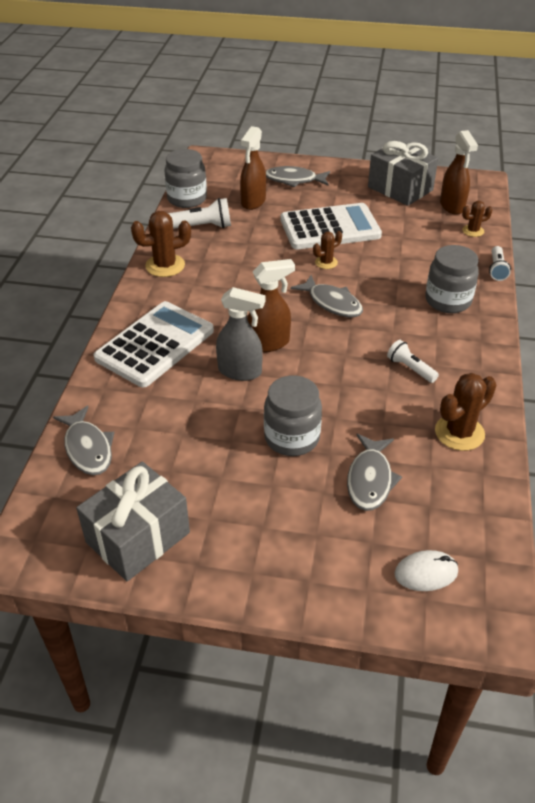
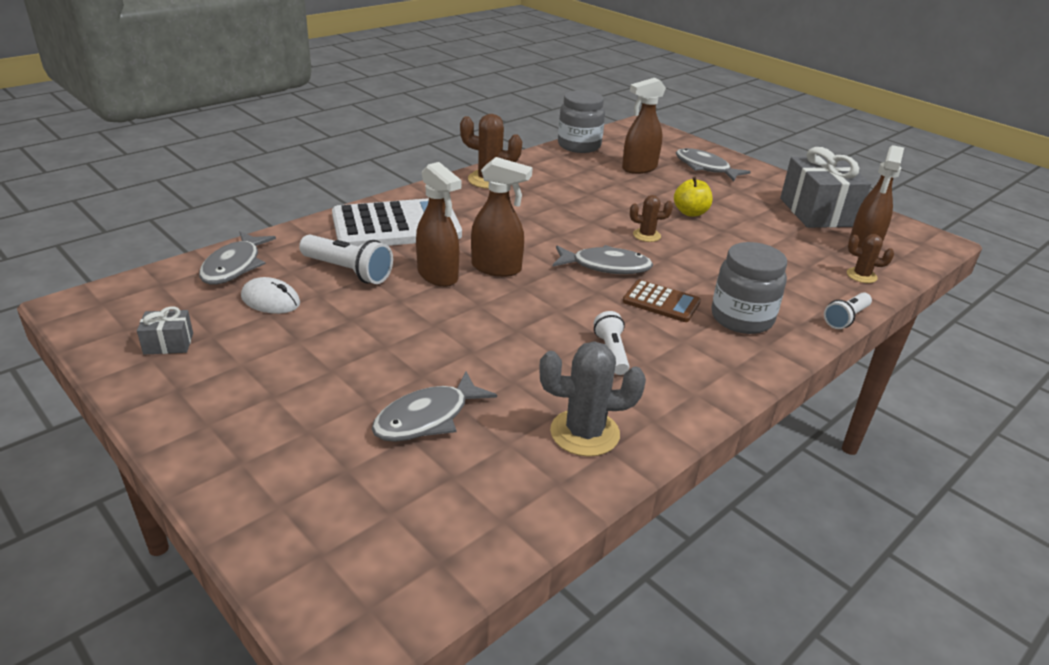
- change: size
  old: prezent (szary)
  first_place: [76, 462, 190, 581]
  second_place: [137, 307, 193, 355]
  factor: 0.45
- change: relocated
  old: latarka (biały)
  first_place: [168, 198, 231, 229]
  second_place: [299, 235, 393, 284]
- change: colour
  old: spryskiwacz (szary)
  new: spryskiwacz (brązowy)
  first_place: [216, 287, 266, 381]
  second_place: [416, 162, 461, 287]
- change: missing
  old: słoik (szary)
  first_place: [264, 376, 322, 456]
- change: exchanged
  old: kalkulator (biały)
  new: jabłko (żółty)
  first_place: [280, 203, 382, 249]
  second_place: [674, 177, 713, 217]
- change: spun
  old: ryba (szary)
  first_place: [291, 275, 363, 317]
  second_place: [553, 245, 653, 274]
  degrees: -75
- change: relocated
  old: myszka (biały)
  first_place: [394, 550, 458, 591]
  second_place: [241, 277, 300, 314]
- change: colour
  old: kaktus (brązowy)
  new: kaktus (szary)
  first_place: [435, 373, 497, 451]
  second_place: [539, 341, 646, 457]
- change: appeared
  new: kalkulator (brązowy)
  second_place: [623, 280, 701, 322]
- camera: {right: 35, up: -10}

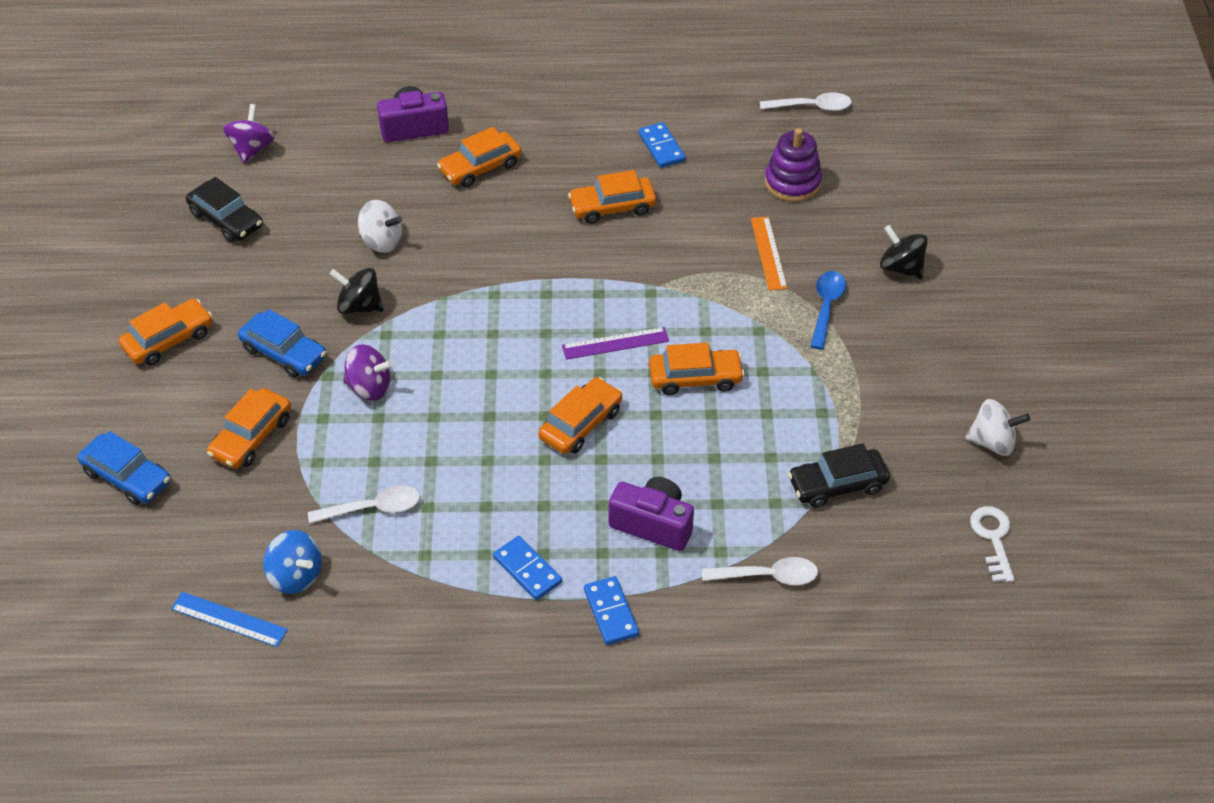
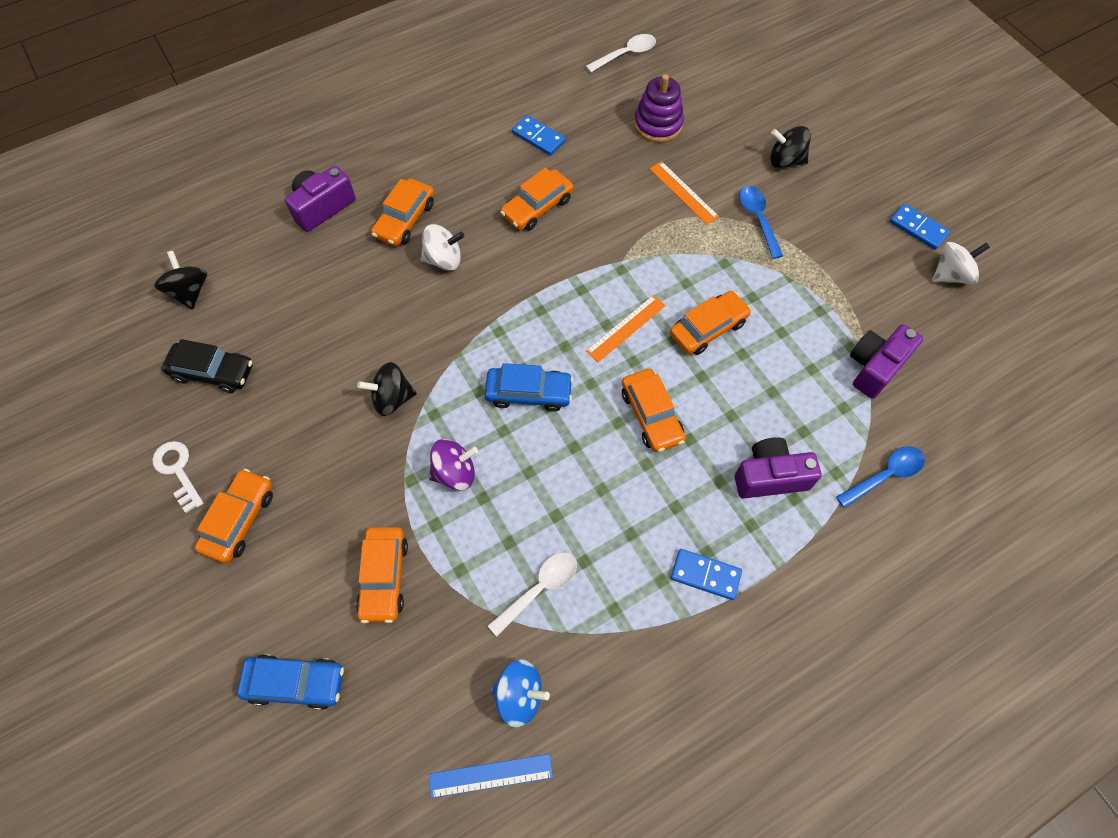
- change: colour
  old: bączek (fioletowy)
  new: bączek (czarny)
  first_place: [223, 104, 275, 164]
  second_place: [154, 251, 207, 310]
- change: relocated
  old: samochód (niebieski)
  first_place: [238, 309, 326, 378]
  second_place: [485, 363, 573, 412]
- change: relocated
  old: bączek (biały)
  first_place: [358, 200, 402, 253]
  second_place: [421, 224, 464, 271]
- change: spun
  old: samochód (pomarańczowy)
  first_place: [538, 377, 622, 454]
  second_place: [622, 369, 686, 453]
  degrees: 150
- change: colour
  old: linijka (fioletowy)
  new: linijka (pomarańczowy)
  first_place: [562, 327, 669, 360]
  second_place: [586, 295, 666, 362]
- change: relocated
  old: kostka domina (niebieski)
  first_place: [584, 576, 639, 645]
  second_place: [890, 204, 950, 250]
- change: colour
  old: łyżka (biały)
  new: łyżka (niebieski)
  first_place: [702, 557, 818, 585]
  second_place: [836, 446, 925, 508]
- change: exchanged
  old: samochód (czarny)
  new: aparat fotograficzny (fioletowy)
  first_place: [788, 443, 890, 508]
  second_place: [850, 324, 923, 399]
- change: relocated
  old: klucz (biały)
  first_place: [970, 506, 1015, 582]
  second_place: [152, 441, 204, 513]
- camera: {right: -30, up: 15}

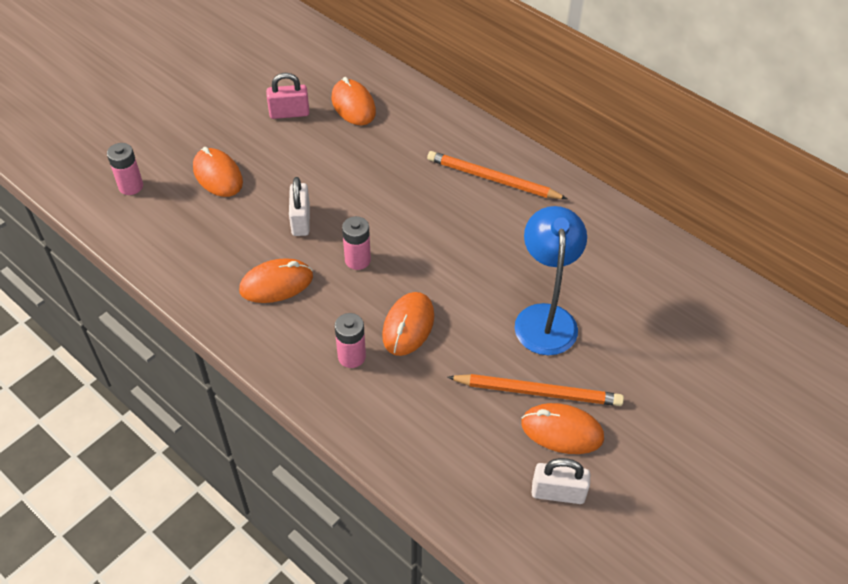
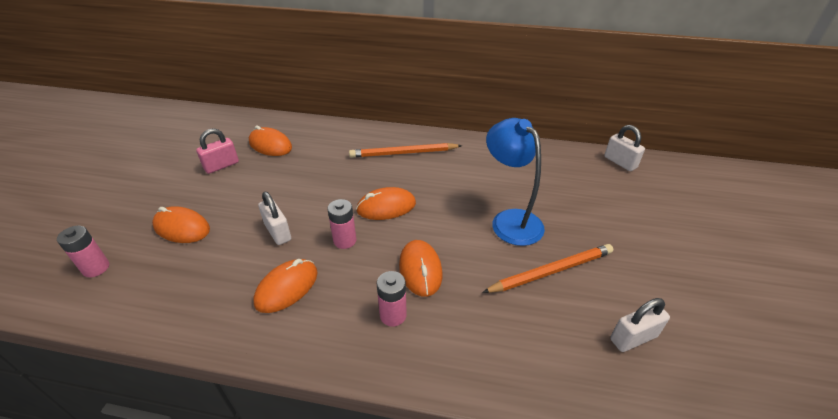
- change: relocated
  old: myszka (pomarańczowy)
  first_place: [522, 403, 604, 454]
  second_place: [356, 187, 416, 220]
- change: appeared
  new: kłódka (biały)
  second_place: [604, 125, 645, 171]
- camera: {right: -30, up: -10}

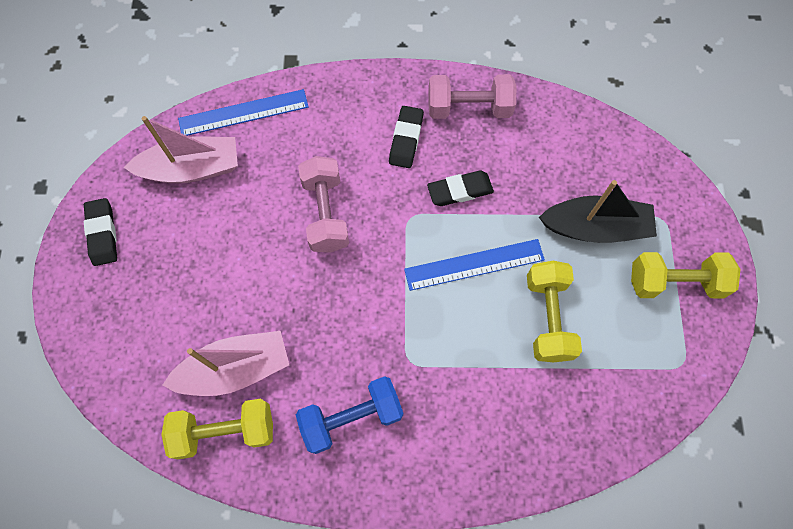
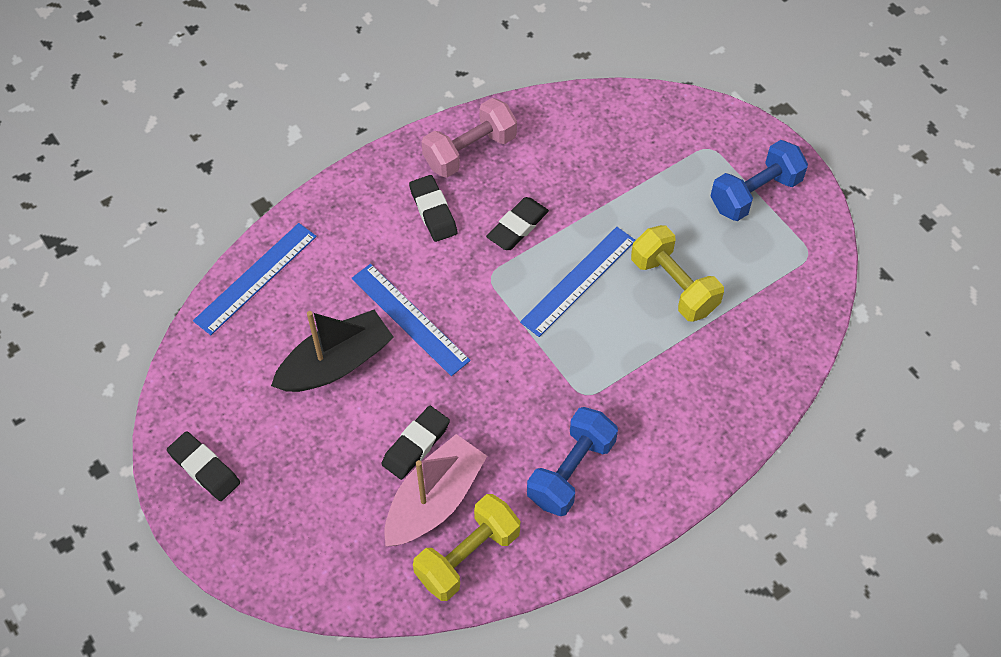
- change: missing
  old: łódka (różowy)
  first_place: [124, 116, 238, 183]
- change: exchanged
  old: hantel (różowy)
  new: linijka (niebieski)
  first_place: [298, 156, 349, 253]
  second_place: [352, 264, 471, 376]
- change: relocated
  old: łódka (czarny)
  first_place: [539, 180, 657, 243]
  second_place: [271, 310, 393, 392]
- change: colour
  old: hantel (żółty)
  new: hantel (niebieski)
  first_place: [631, 252, 741, 298]
  second_place: [710, 140, 808, 221]
- change: appeared
  new: gumka do mazania (czarny)
  second_place: [381, 406, 450, 480]
- camera: {right: -35, up: -10}

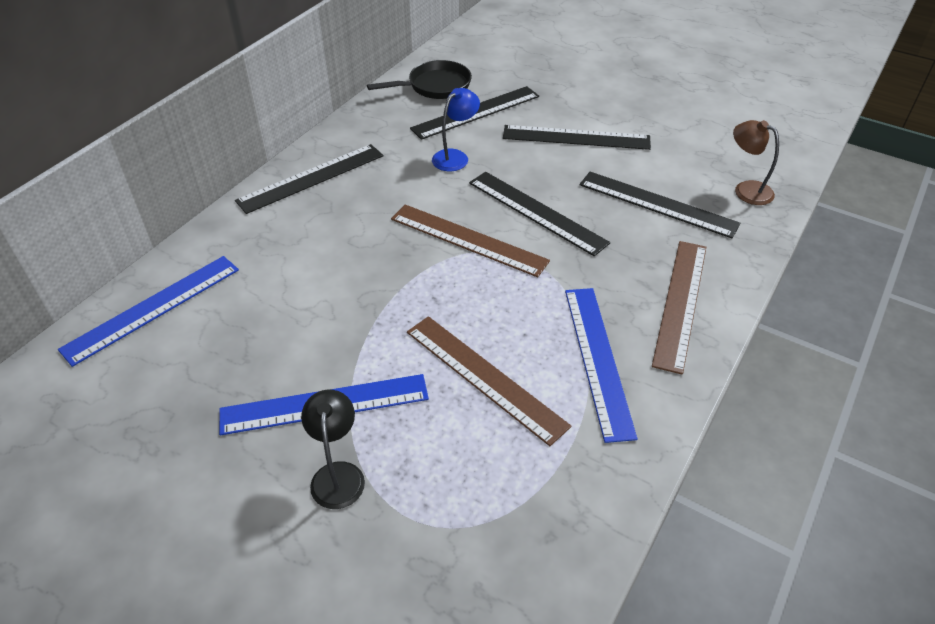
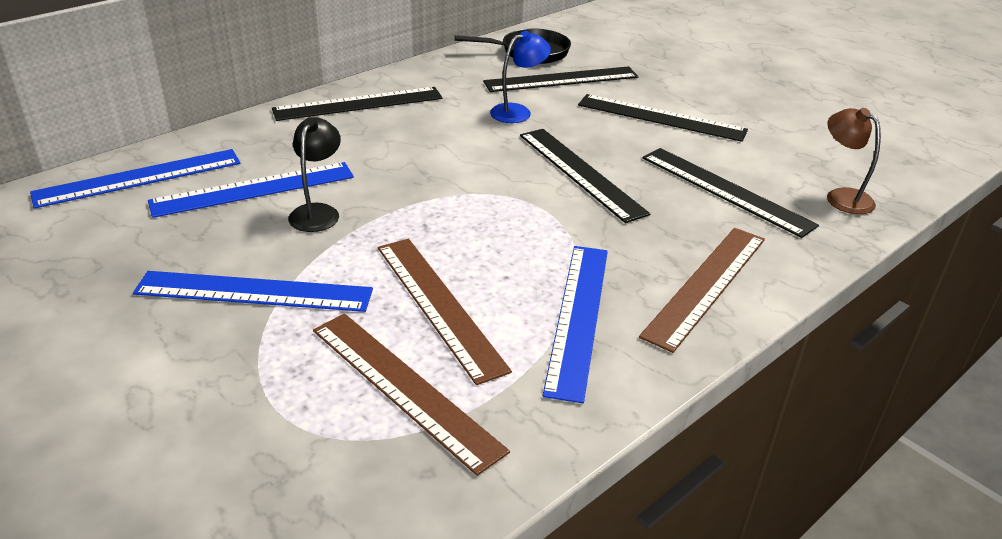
- change: relocated
  old: lampka (czarny)
  first_place: [301, 390, 365, 509]
  second_place: [288, 117, 341, 232]
- change: relocated
  old: linijka (brązowy)
  first_place: [391, 204, 550, 277]
  second_place: [313, 314, 510, 476]
- change: appeared
  new: linijka (niebieski)
  second_place: [148, 162, 354, 218]
- camera: {right: 15, up: -10}

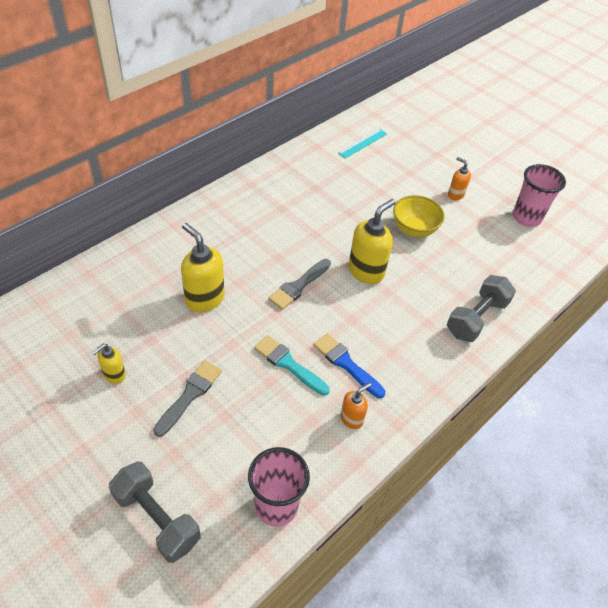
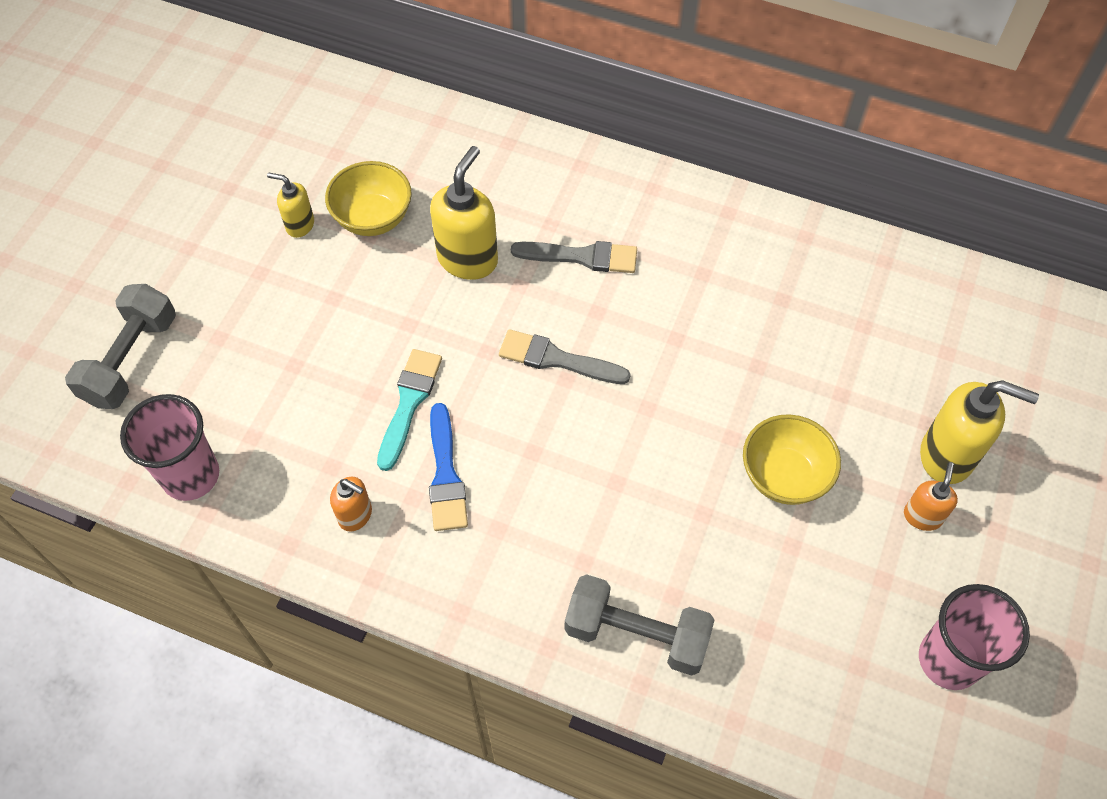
- change: relocated
  old: pędzel (szary)
  first_place: [153, 360, 222, 437]
  second_place: [511, 241, 637, 273]
- change: spun
  old: pędzel (niebieski)
  first_place: [313, 333, 385, 398]
  second_place: [429, 403, 468, 531]
  degrees: 150
- change: missing
  old: linijka (turkusowy)
  first_place: [338, 129, 387, 159]
- change: relocated
  old: dozownik mydła (żółty)
  first_place: [349, 199, 396, 284]
  second_place: [920, 380, 1039, 484]
- change: appeared
  new: miska (żółty)
  second_place: [325, 161, 412, 236]
- camera: {right: 70, up: 10}

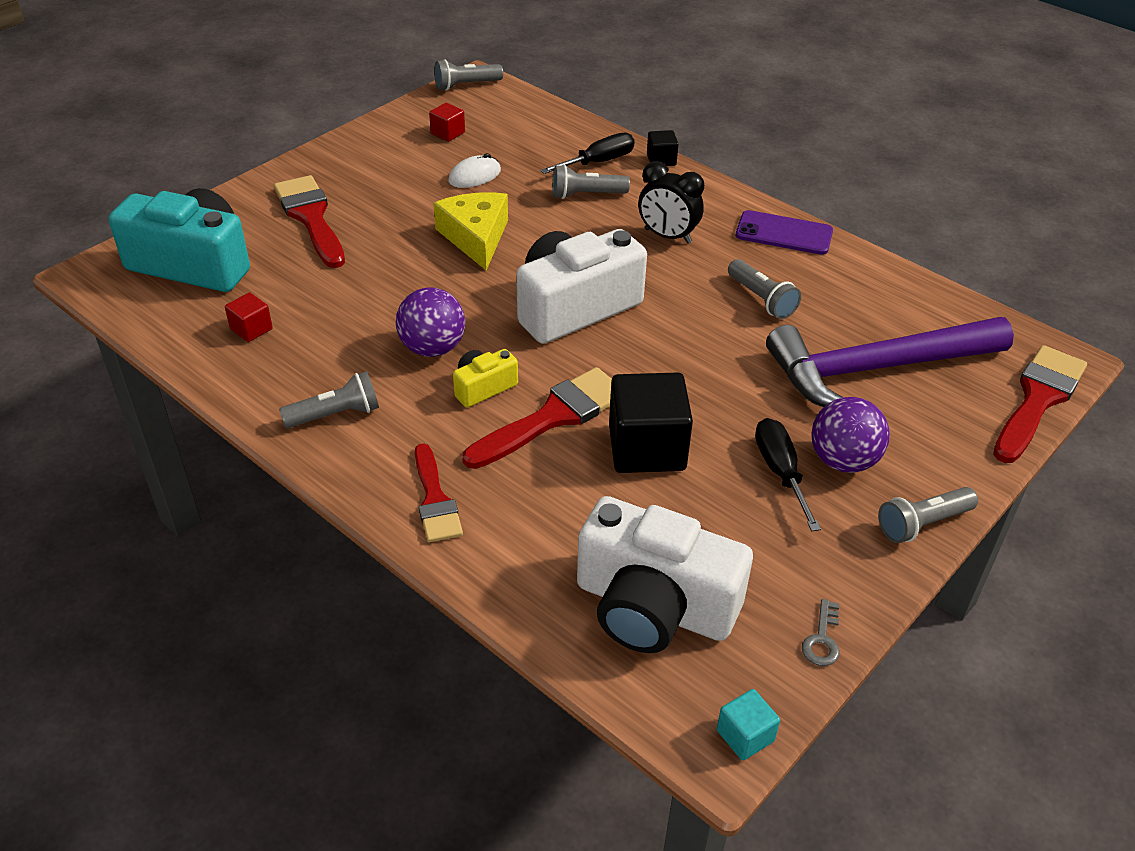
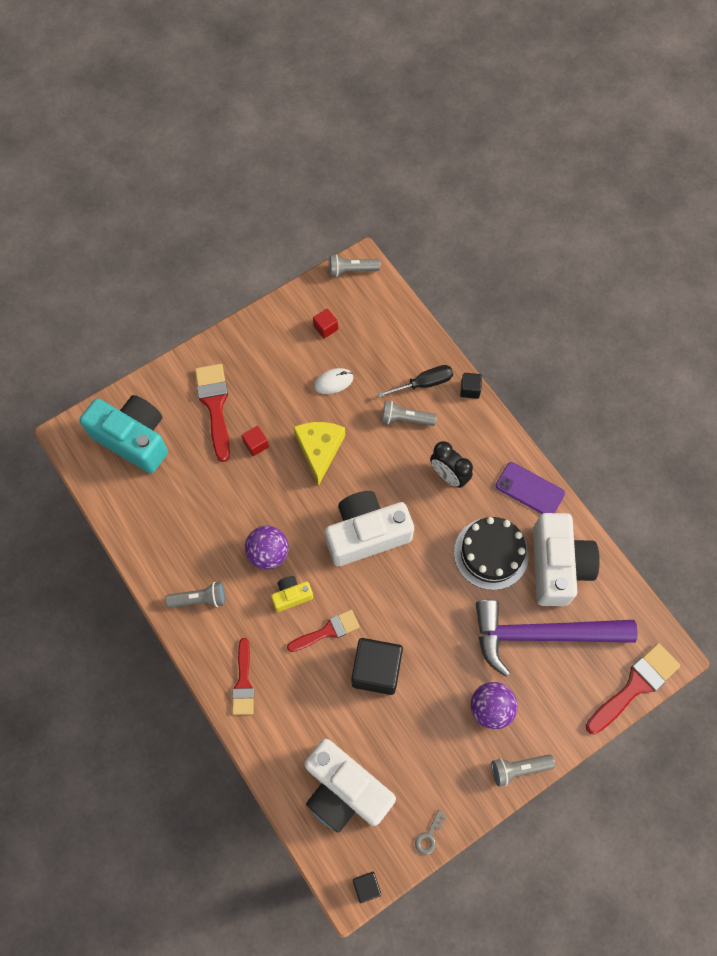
- change: relocated
  old: sześcian (czerwony)
  first_place: [225, 292, 273, 342]
  second_place: [241, 426, 269, 456]
- change: size
  old: pędzel (czerwony)
  first_place: [462, 367, 612, 469]
  second_place: [287, 609, 360, 652]
  factor: 0.66
- change: colour
  old: sześcian (turkusowy)
  new: sześcian (czarny)
  first_place: [717, 689, 780, 761]
  second_place: [353, 872, 381, 903]
- change: exchanged
  old: latarka (szary)
  new: tort (czarny)
  first_place: [728, 259, 801, 319]
  second_place: [454, 517, 529, 590]
- change: missing
  old: śrubokręt (czarny)
  first_place: [755, 418, 821, 531]
- change: appeared
  new: aparat fotograficzny (biały)
  second_place: [533, 513, 600, 606]
- camera: {right: 15, up: 25}

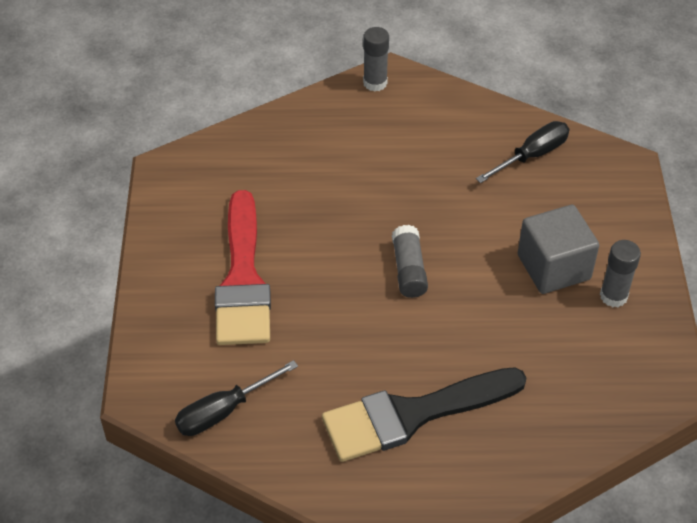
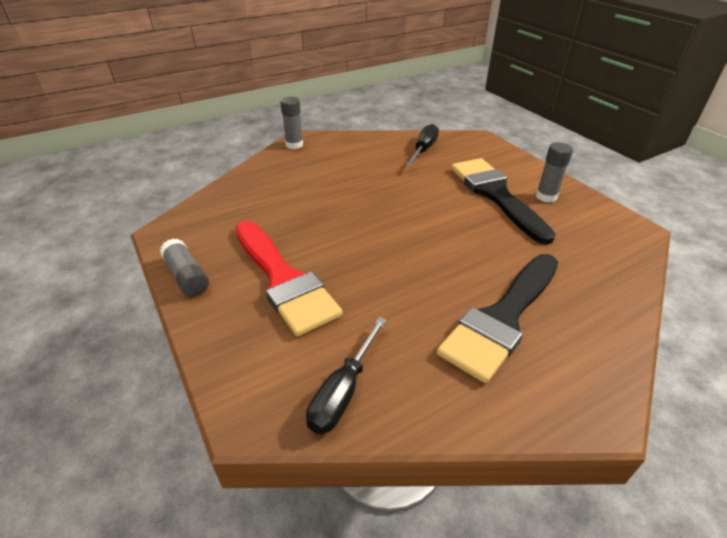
- change: relocated
  old: klej w sztyfcie (szary)
  first_place: [392, 225, 428, 298]
  second_place: [160, 239, 209, 296]
- change: exchanged
  old: sześcian (szary)
  new: pędzel (czarny)
  first_place: [518, 205, 599, 294]
  second_place: [451, 158, 556, 245]
- camera: {right: -30, up: -10}

